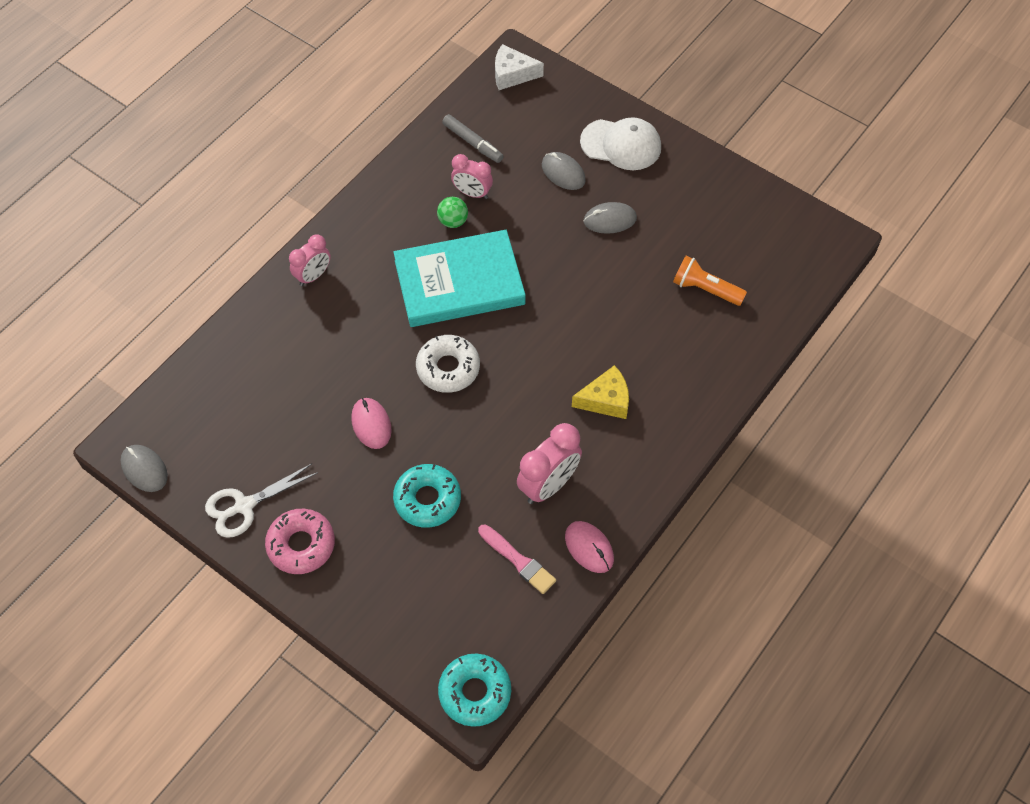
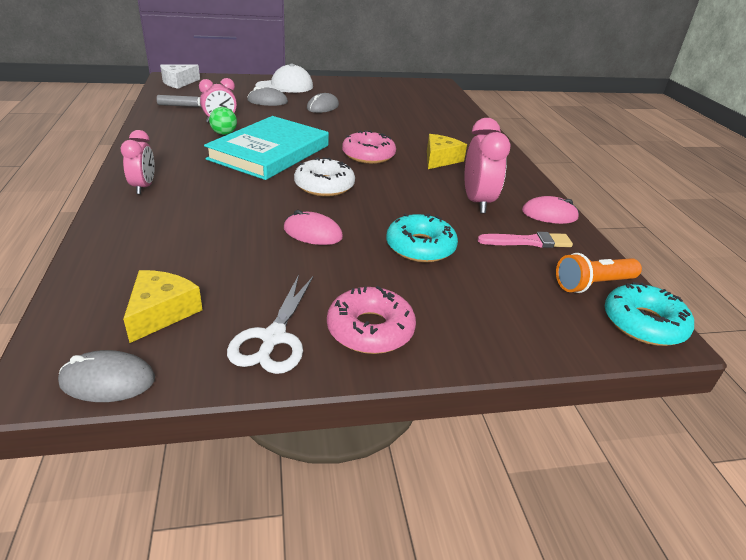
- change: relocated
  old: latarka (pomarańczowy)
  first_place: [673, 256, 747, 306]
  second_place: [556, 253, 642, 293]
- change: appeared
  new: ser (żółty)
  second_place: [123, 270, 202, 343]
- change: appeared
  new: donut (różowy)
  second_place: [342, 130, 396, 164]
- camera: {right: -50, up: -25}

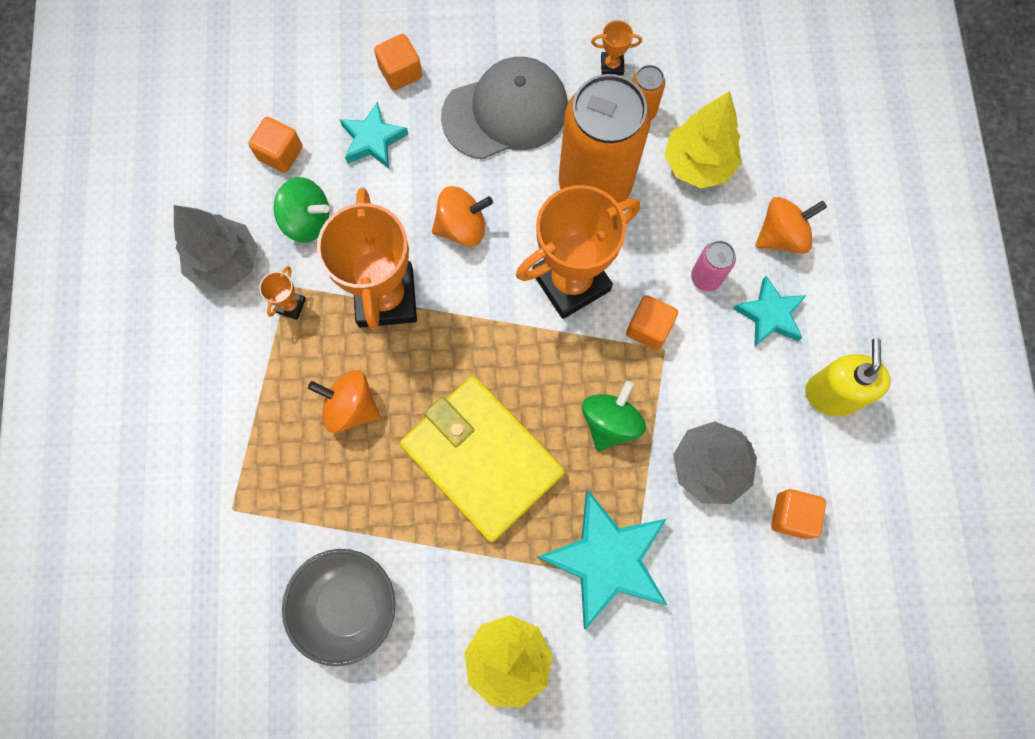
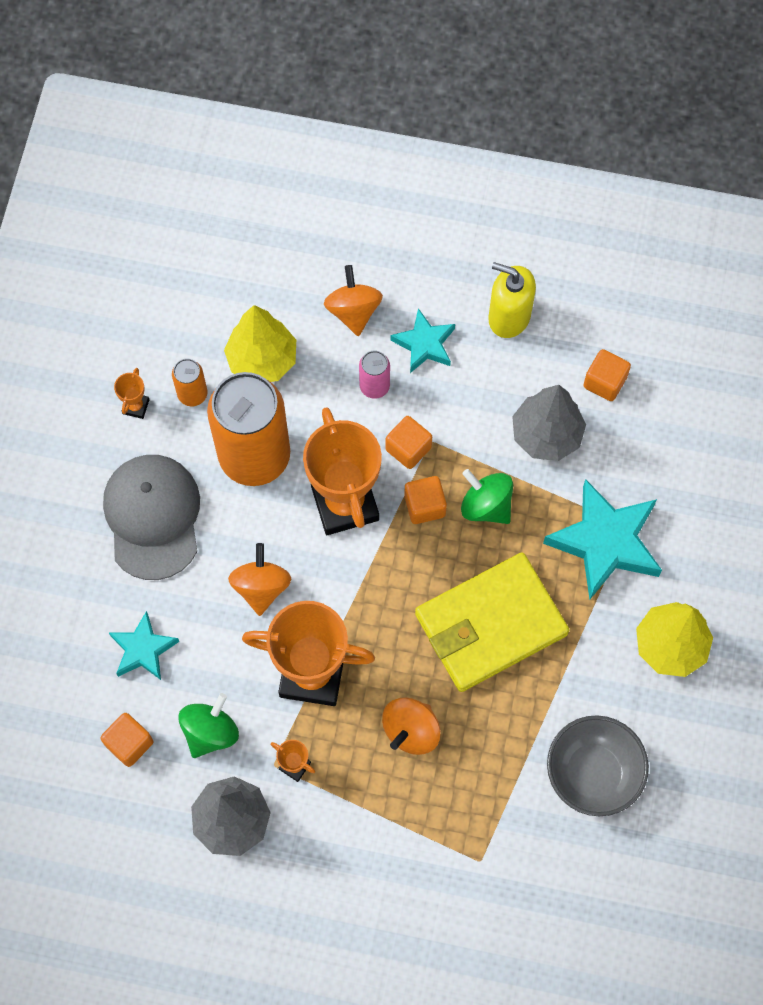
- change: relocated
  old: sześcian (pomarańczowy)
  first_place: [374, 34, 422, 91]
  second_place: [404, 476, 447, 524]
- camera: {right: -75, up: -5}

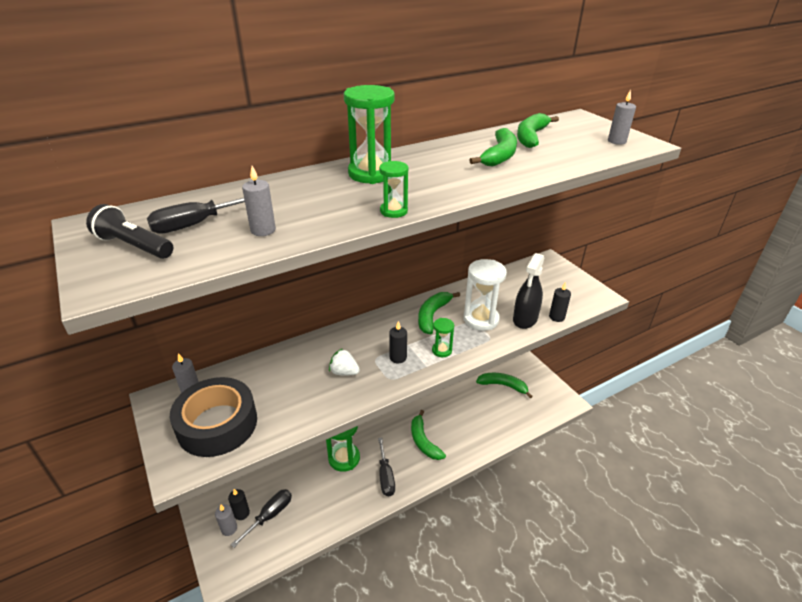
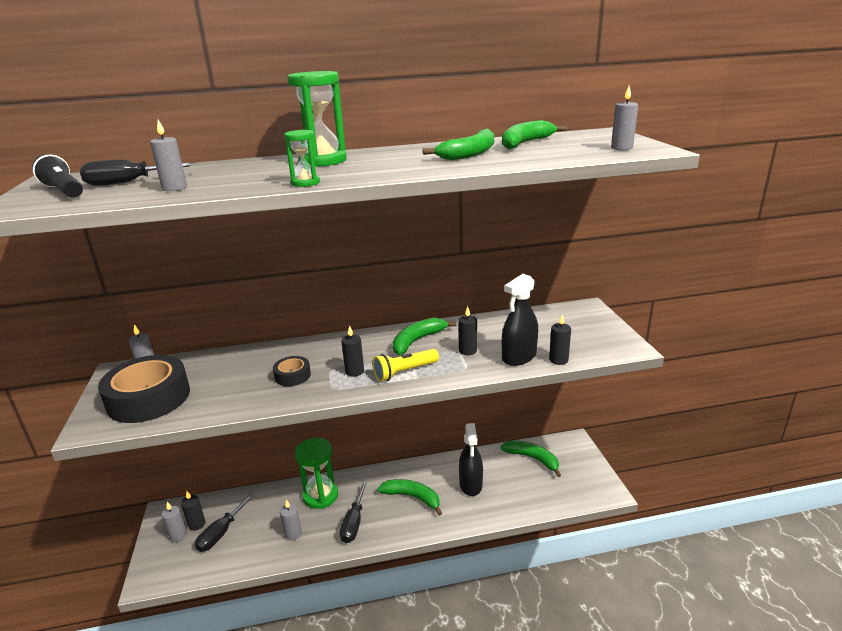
- change: spun
  old: śrubokręt (czarny)
  first_place: [231, 489, 292, 548]
  second_place: [195, 493, 254, 552]
  degrees: 150
- change: exchanged
  old: truskawka (biały)
  new: taśma klejąca (czarny)
  first_place: [329, 348, 360, 375]
  second_place: [273, 356, 311, 386]
- change: spun
  old: banan (zielony)
  first_place: [411, 410, 446, 460]
  second_place: [377, 479, 442, 516]
  degrees: 120
- change: exchanged
  old: klepsydra (zielony)
  new: latarka (żółty)
  first_place: [432, 318, 454, 357]
  second_place: [373, 349, 439, 382]
- change: exchanged
  old: klepsydra (biały)
  new: świeca (czarny)
  first_place: [463, 259, 507, 331]
  second_place: [458, 306, 477, 355]
- change: appeared
  new: świeca (szary)
  second_place: [280, 500, 302, 541]
- change: appeared
  new: spryskiwacz (czarny)
  second_place: [459, 423, 483, 496]
- camera: {right: 20, up: -10}

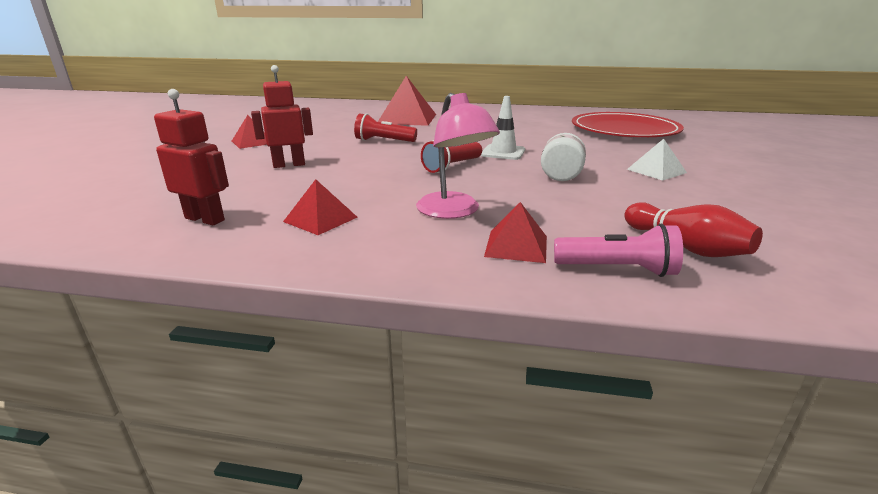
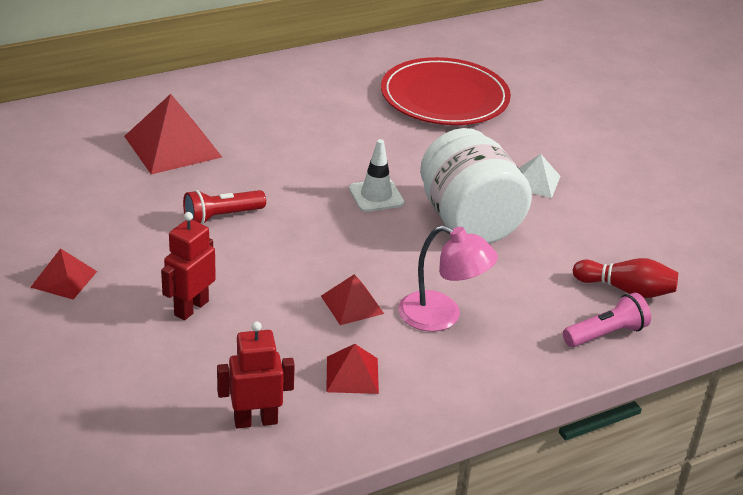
- change: missing
  old: latarka (czerwony)
  first_place: [421, 140, 482, 173]
- change: relocated
  old: piramida (czerwony)
  first_place: [484, 202, 547, 263]
  second_place: [321, 274, 384, 325]
- change: size
  old: słoik (biały)
  first_place: [541, 133, 586, 181]
  second_place: [420, 128, 532, 244]
  factor: 2.06
- camera: {right: -40, up: 10}

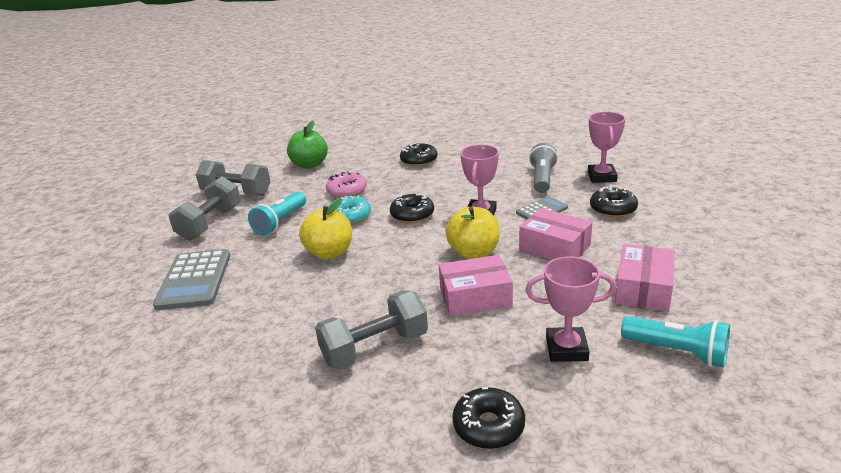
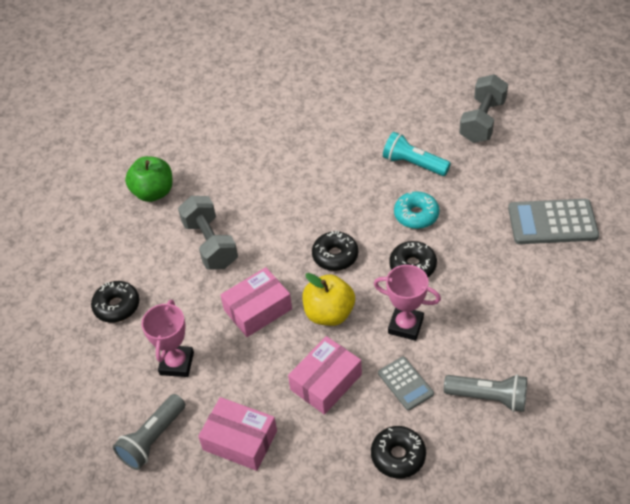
- change: relocated
  old: kalkulator (szary)
  first_place: [153, 249, 230, 310]
  second_place: [508, 199, 599, 244]
- change: missing
  old: hantel (szary)
  first_place: [169, 176, 241, 241]
- change: relocated
  old: jabłko (zielony)
  first_place: [287, 121, 328, 169]
  second_place: [125, 156, 173, 202]
- change: missing
  old: jabłko (żółty)
  first_place: [299, 199, 352, 260]
- change: missing
  old: donut (różowy)
  first_place: [326, 171, 367, 198]
- change: relocated
  old: donut (czarny)
  first_place: [400, 143, 438, 167]
  second_place: [312, 231, 358, 271]
- change: spun
  old: pudełko (różowy)
  first_place: [439, 255, 513, 317]
  second_place: [220, 267, 292, 337]
  degrees: 60
- change: missing
  old: puchar (różowy)
  first_place: [588, 112, 625, 183]
- change: colour
  old: latarka (turkusowy)
  new: latarka (szary)
  first_place: [621, 316, 730, 368]
  second_place: [113, 394, 185, 470]
- camera: {right: 95, up: 20}

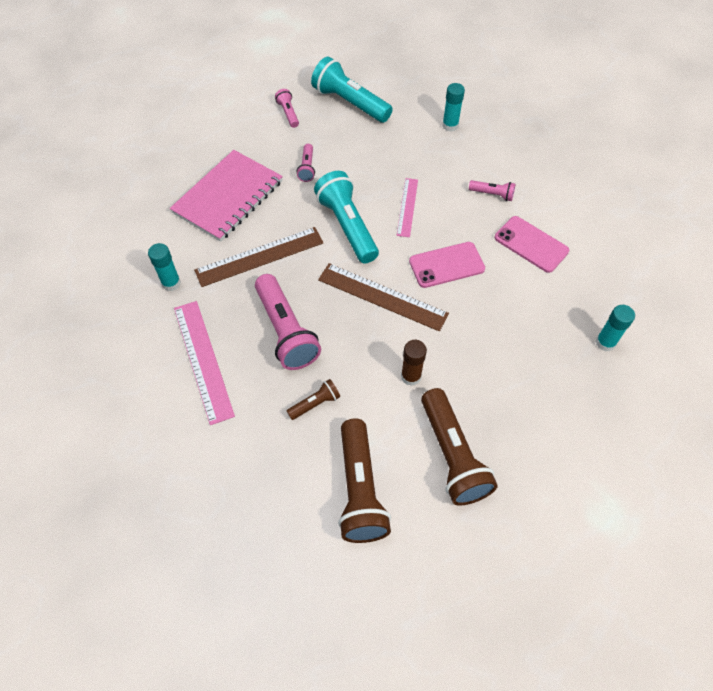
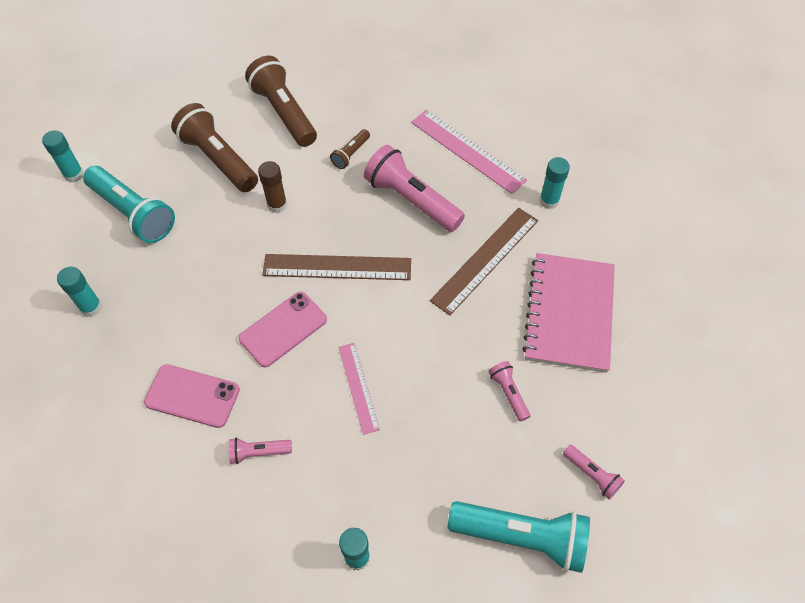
- change: relocated
  old: latarka (turkusowy)
  first_place: [314, 171, 379, 263]
  second_place: [83, 166, 175, 243]
- change: appeared
  new: klej w sztyfcie (turkusowy)
  second_place: [42, 130, 84, 182]
- camera: {right: 155, up: 0}

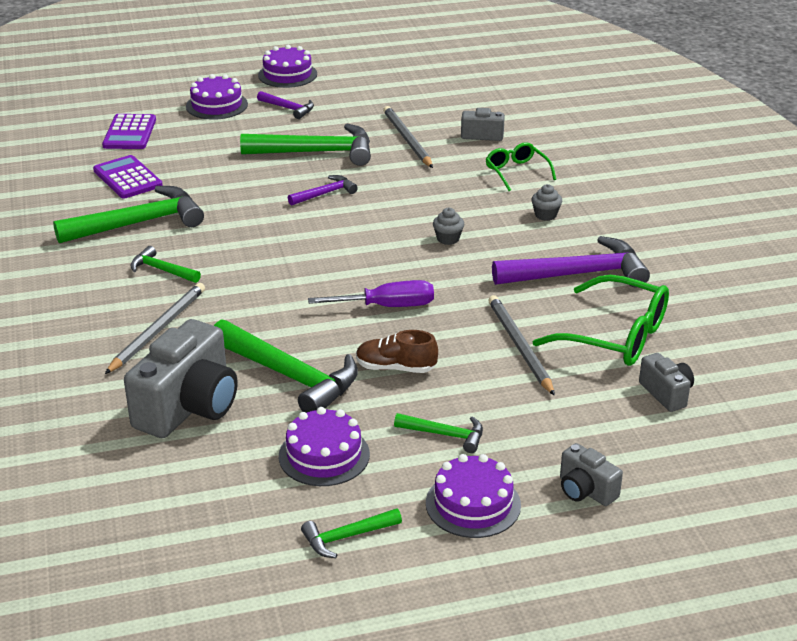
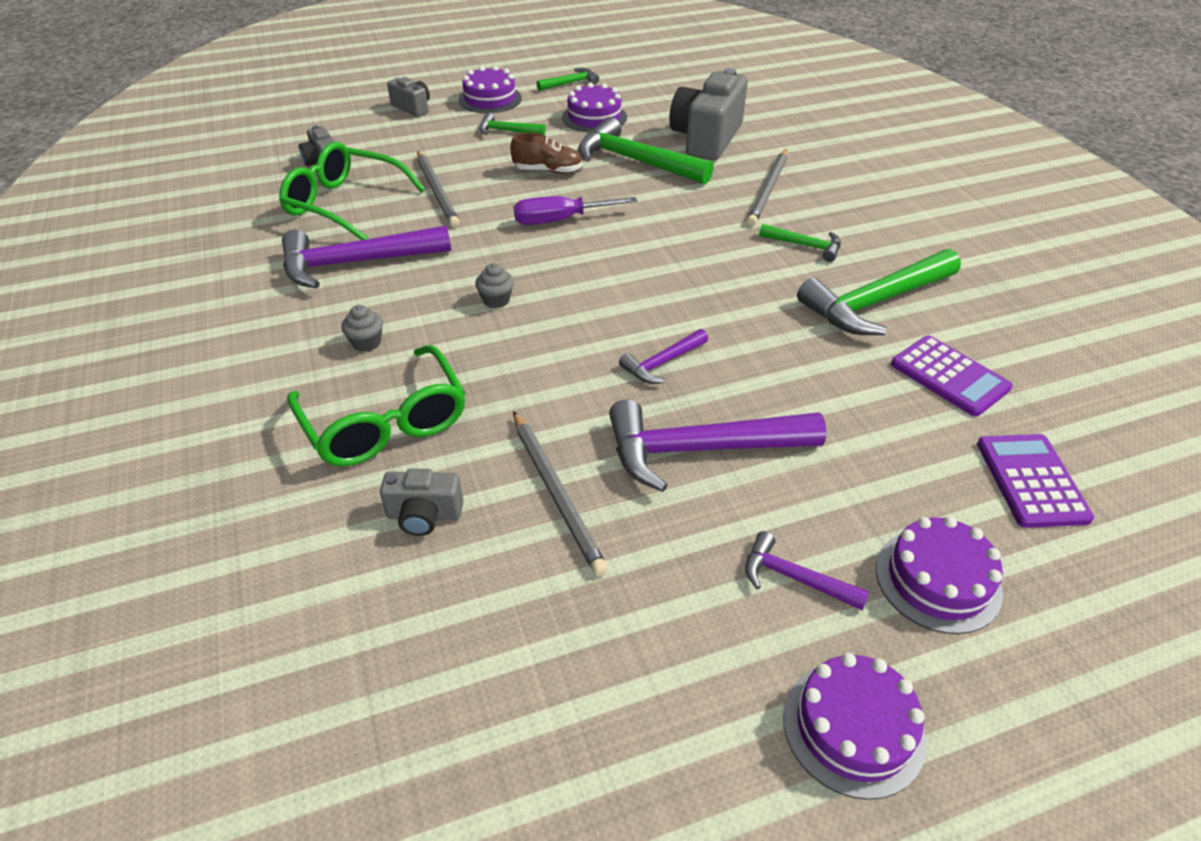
- change: colour
  old: młotek (zielony)
  new: młotek (fioletowy)
  first_place: [240, 124, 371, 166]
  second_place: [609, 399, 826, 492]
- change: size
  old: okulary (zielony)
  first_place: [485, 142, 556, 191]
  second_place: [287, 345, 465, 467]
  factor: 1.73
- camera: {right: 175, up: 10}

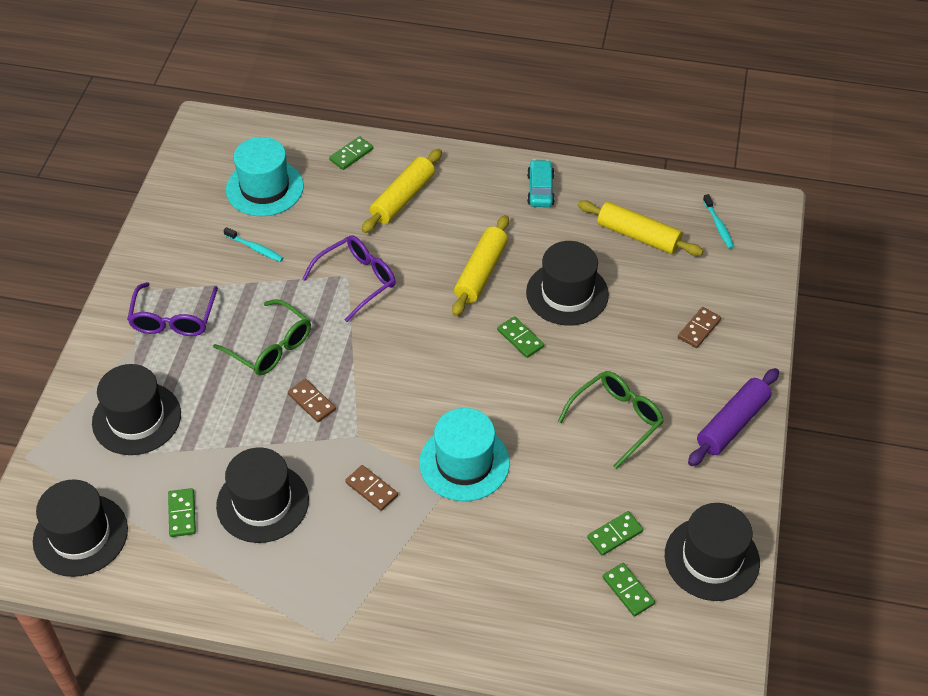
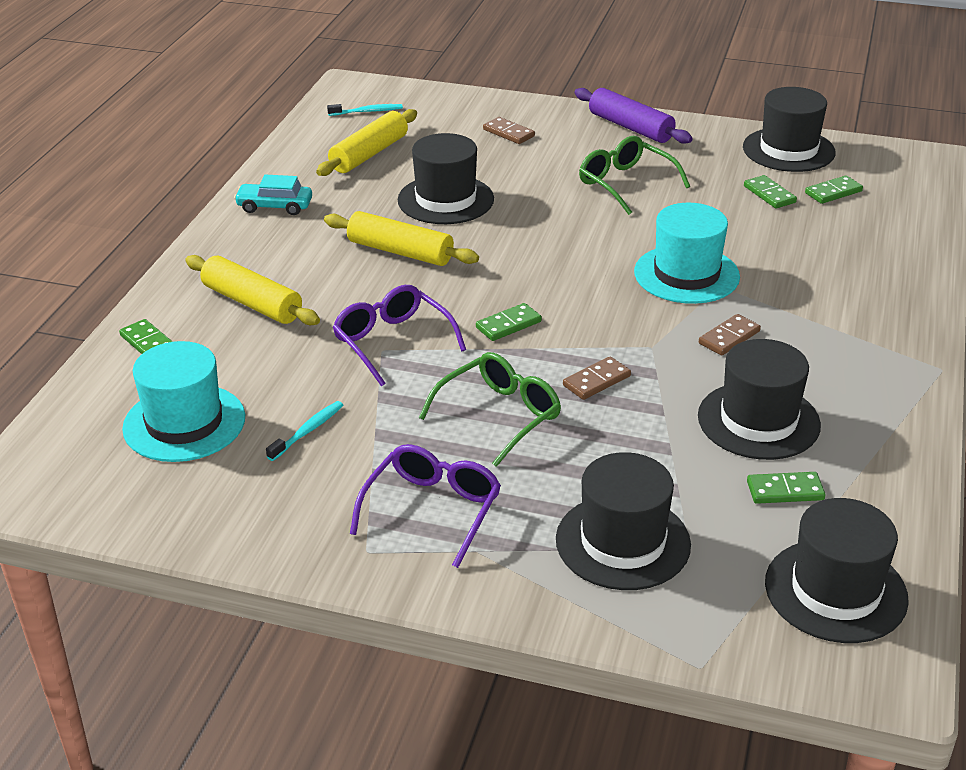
- change: spun
  old: okulary (fioletowy)
  first_place: [127, 282, 218, 336]
  second_place: [350, 444, 501, 568]
  degrees: -75
- change: relocated
  old: kostka domina (zielony)
  first_place: [497, 316, 544, 358]
  second_place: [476, 303, 542, 341]
- camera: {right: -85, up: -15}

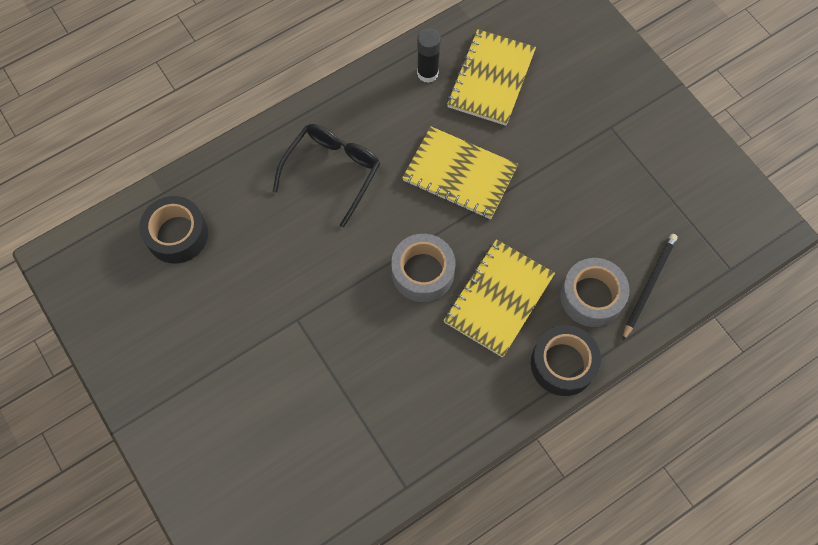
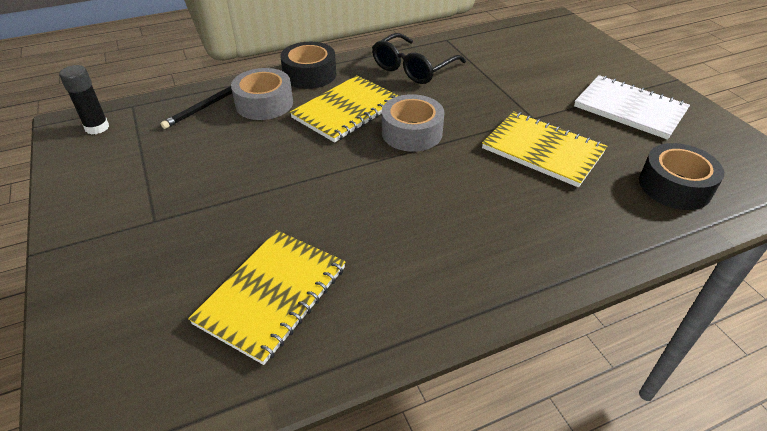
- change: relocated
  old: okulary (czarny)
  first_place: [273, 124, 380, 228]
  second_place: [372, 33, 466, 84]
- change: relocated
  old: zeszyt (żółty)
  first_place: [402, 126, 519, 219]
  second_place: [482, 111, 607, 187]
- change: relocated
  old: klej w sztyfcie (czarny)
  first_place: [417, 28, 441, 83]
  second_place: [59, 65, 109, 135]
- change: appeared
  new: zeszyt (biały)
  second_place: [574, 75, 690, 140]
- camera: {right: -170, up: -25}

